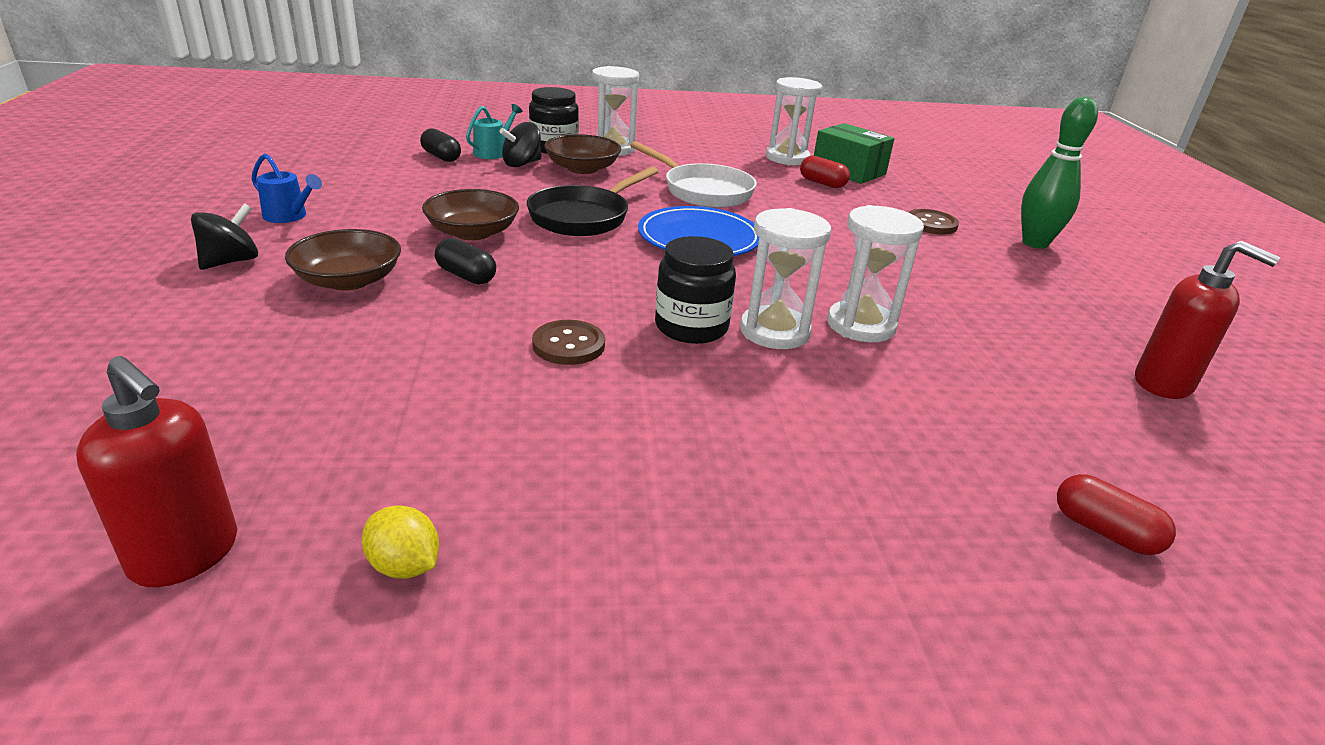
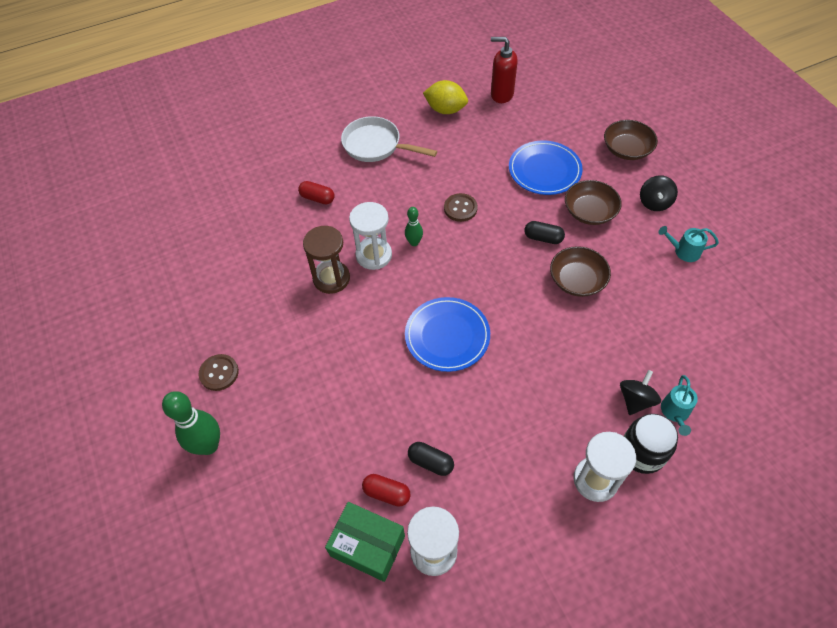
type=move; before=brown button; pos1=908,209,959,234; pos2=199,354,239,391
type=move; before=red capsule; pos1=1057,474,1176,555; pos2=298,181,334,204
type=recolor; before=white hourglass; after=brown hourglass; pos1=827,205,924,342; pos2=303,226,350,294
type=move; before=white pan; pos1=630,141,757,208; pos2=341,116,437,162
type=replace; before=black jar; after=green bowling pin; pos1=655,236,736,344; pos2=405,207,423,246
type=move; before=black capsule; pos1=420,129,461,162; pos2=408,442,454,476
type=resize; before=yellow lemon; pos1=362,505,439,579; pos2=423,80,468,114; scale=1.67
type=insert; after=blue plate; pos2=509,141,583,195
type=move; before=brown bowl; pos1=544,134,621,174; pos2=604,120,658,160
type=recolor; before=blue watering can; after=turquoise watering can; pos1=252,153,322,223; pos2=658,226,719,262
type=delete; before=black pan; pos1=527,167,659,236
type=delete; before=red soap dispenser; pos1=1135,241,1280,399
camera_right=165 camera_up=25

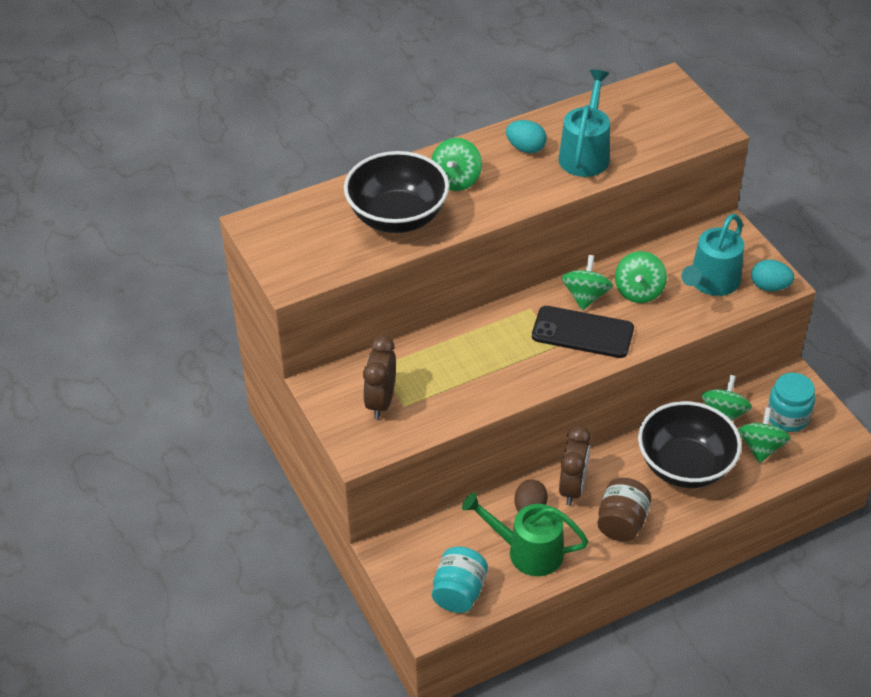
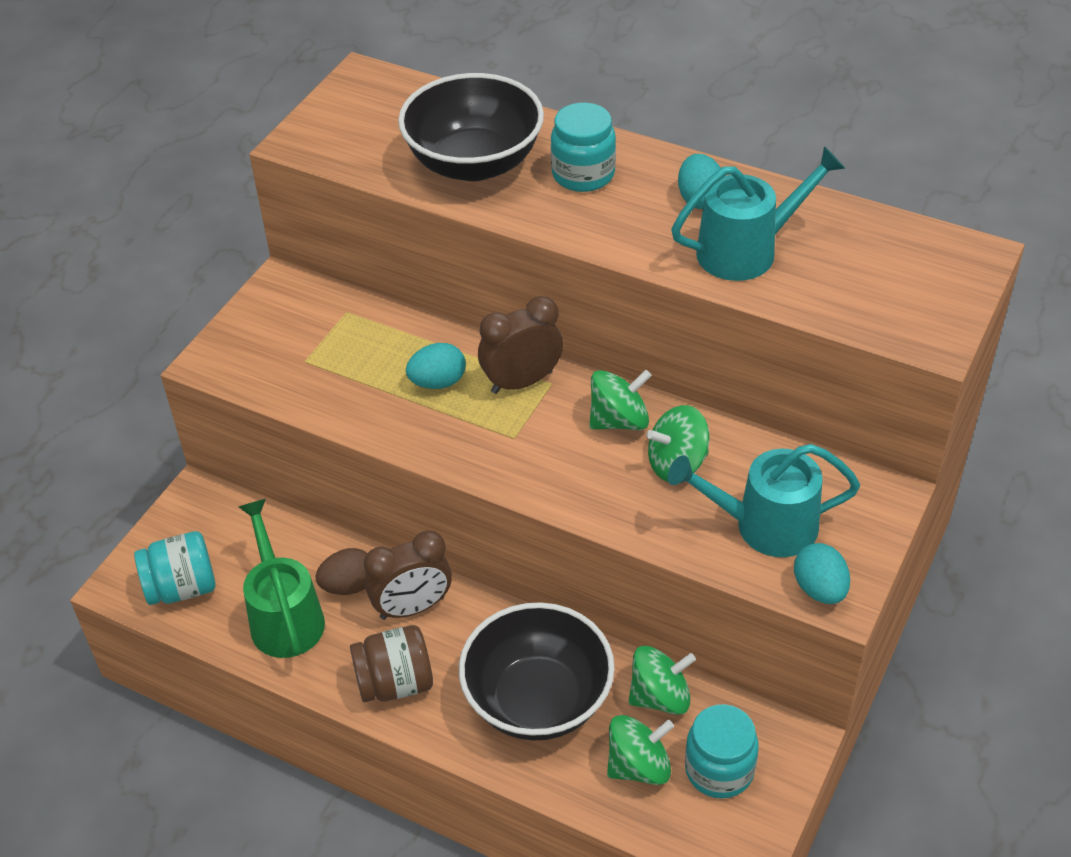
type=insert; after=turquoise egg; pos2=406,343,466,389
type=move; before=brown clock; pos1=363,335,396,419; pos2=478,296,563,394
type=replace; before=green spinning top; after=turquoise jar; pos1=431,138,482,191; pos2=551,103,616,192
type=delete; before=black phone; pos1=532,306,634,358
camera_right=55 camera_up=0

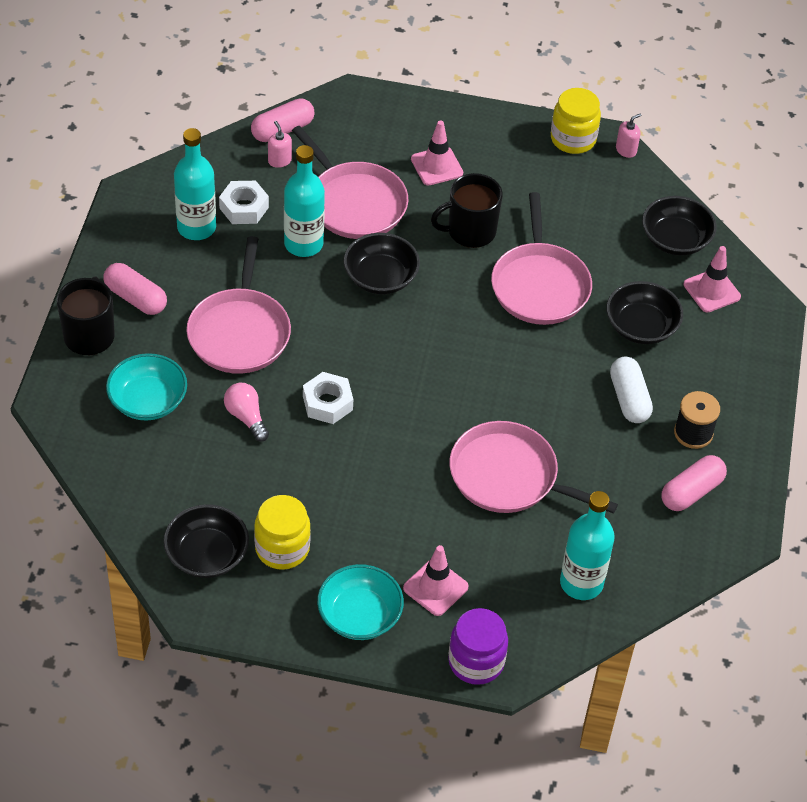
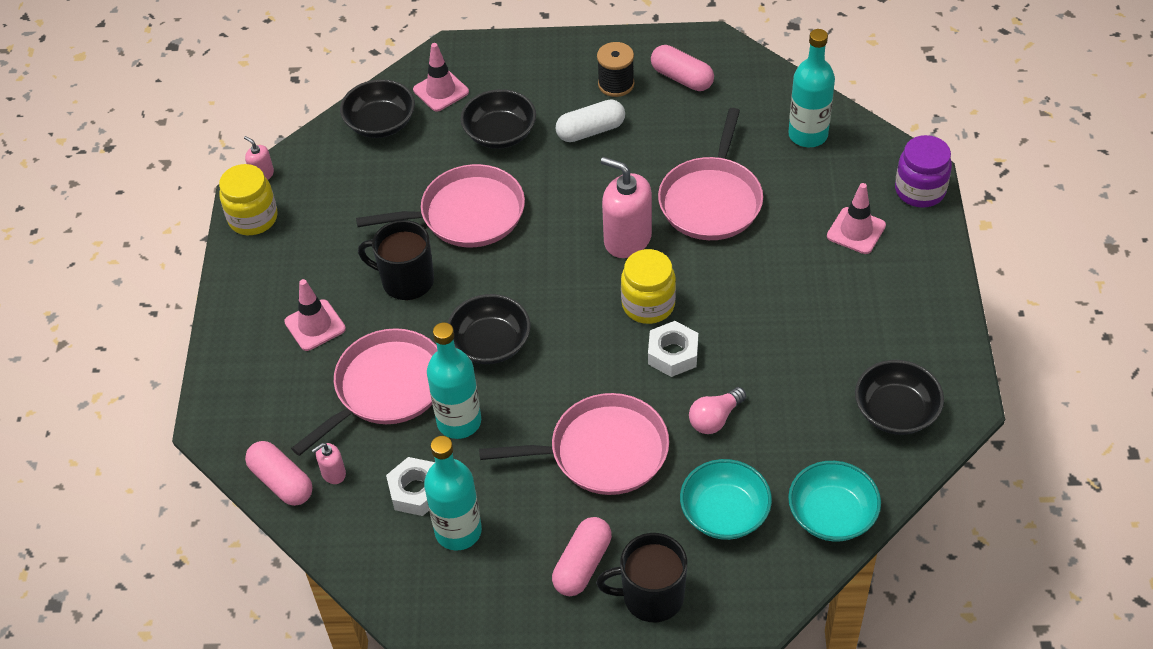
type=rotate; before=black mug; pos1=431,173,503,248; pos2=358,220,434,300; turn=135
type=insert; after=pink soap dispenser; pos2=601,157,652,258
type=move; before=yellow jar; pos1=254,495,311,570; pos2=621,249,676,324
type=move; before=turquoise bowl; pos1=317,564,404,640; pos2=788,461,881,542
camera_right=-95 camera_up=0

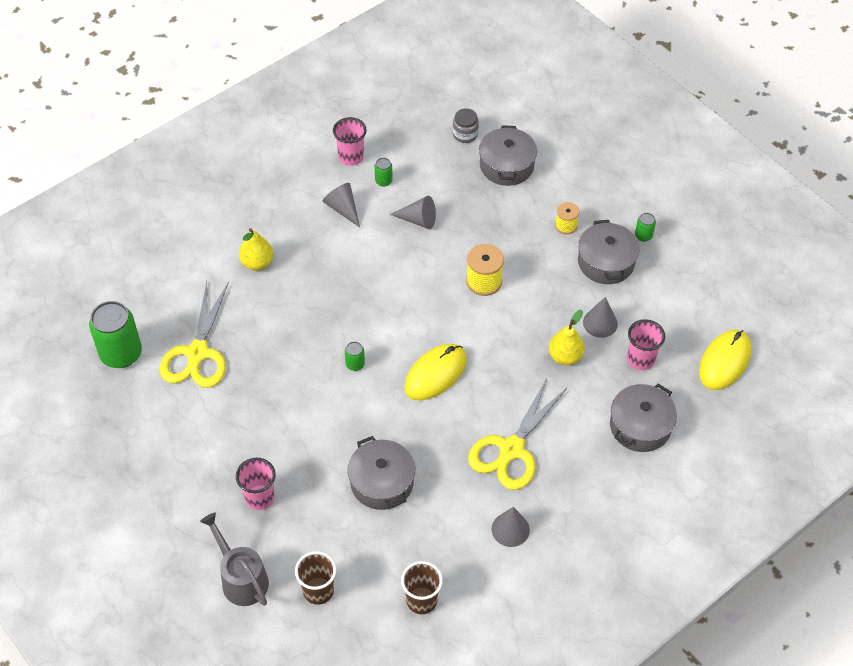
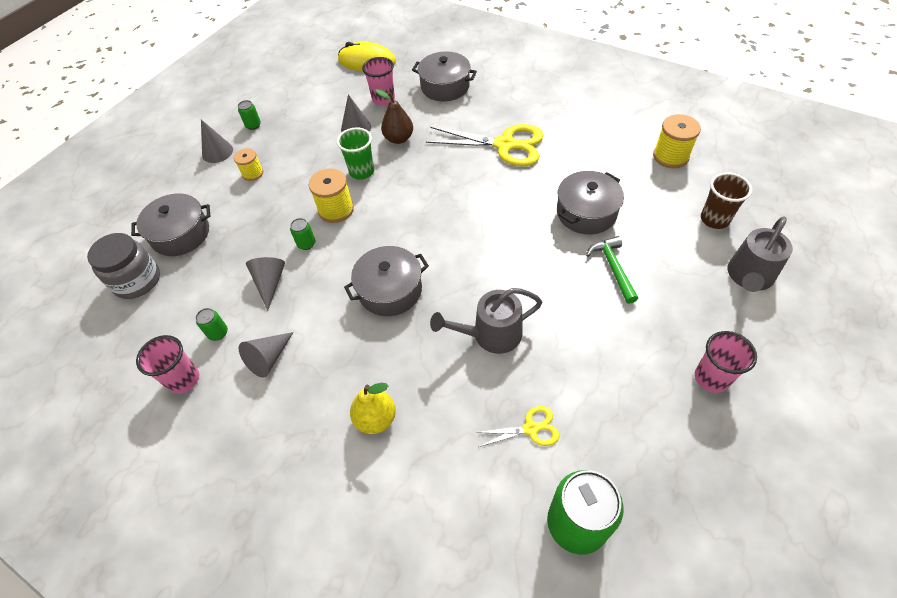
type=resize; before=grey jar; pos1=453,108,479,143; pos2=87,233,160,299; scale=1.64
type=move; before=grey cone; pos1=492,507,530,547; pos2=201,120,233,163
type=move; before=green can; pos1=345,341,365,371; pos2=290,218,315,250
type=insert; after=green cup; pos2=337,127,374,180
type=move; before=grey pot; pos1=578,220,639,284; pos2=344,246,429,316
type=recolor; before=yellow pear; after=brown pear; pos1=549,310,585,365; pos2=375,89,413,144
type=insert; after=grey watering can; pos2=430,288,542,354
type=resize; before=yellow scissors; pos1=159,281,229,388; pos2=475,406,560,447; scale=0.5
type=insert; after=green hammer; pos2=586,236,638,304
type=replace; before=brown cup; after=yellow spool; pos1=401,561,443,614; pos2=653,114,701,168
type=move; before=pink cup; pos1=236,458,276,510; pos2=695,331,757,393
type=delete; before=yellow mouse; pos1=404,344,467,400
camera_right=-105 camera_up=0

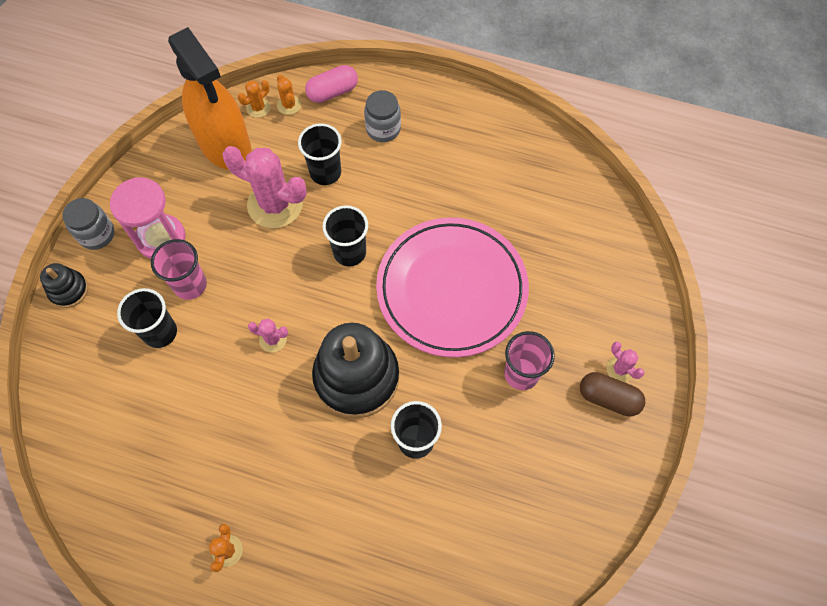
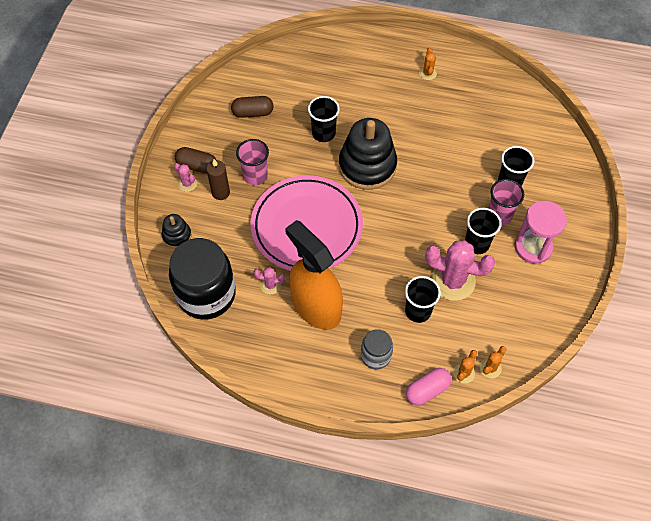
type=move; before=black stacking toy; pos1=40,263,88,308; pos2=162,214,192,248
type=insert; after=black jar; pos2=169,238,236,320
type=insert; after=brown candle; pos2=206,159,230,200
type=insert; after=brown capsule; pos2=231,96,274,118
type=move; before=pink cactus; pos1=248,318,288,352; pos2=254,267,285,294
type=move; before=orange spray bottle; pos1=168,27,251,170; pos2=285,220,343,330
type=rotate; before=orange cactus; pos1=277,75,301,115; pos2=453,350,477,384; turn=60
type=move; before=black cup; pos1=322,205,368,266; pos2=465,208,501,254
type=delete; before=grey jar; pos1=62,198,115,250
camera_right=175 camera_up=-5

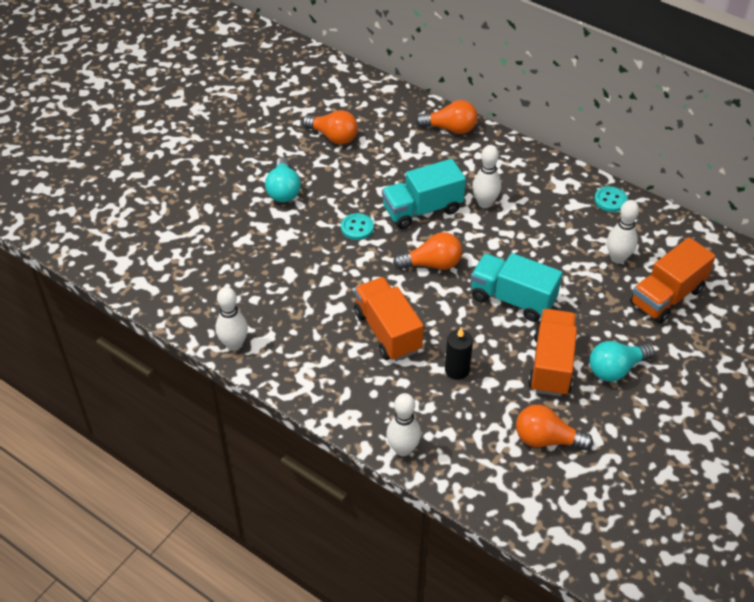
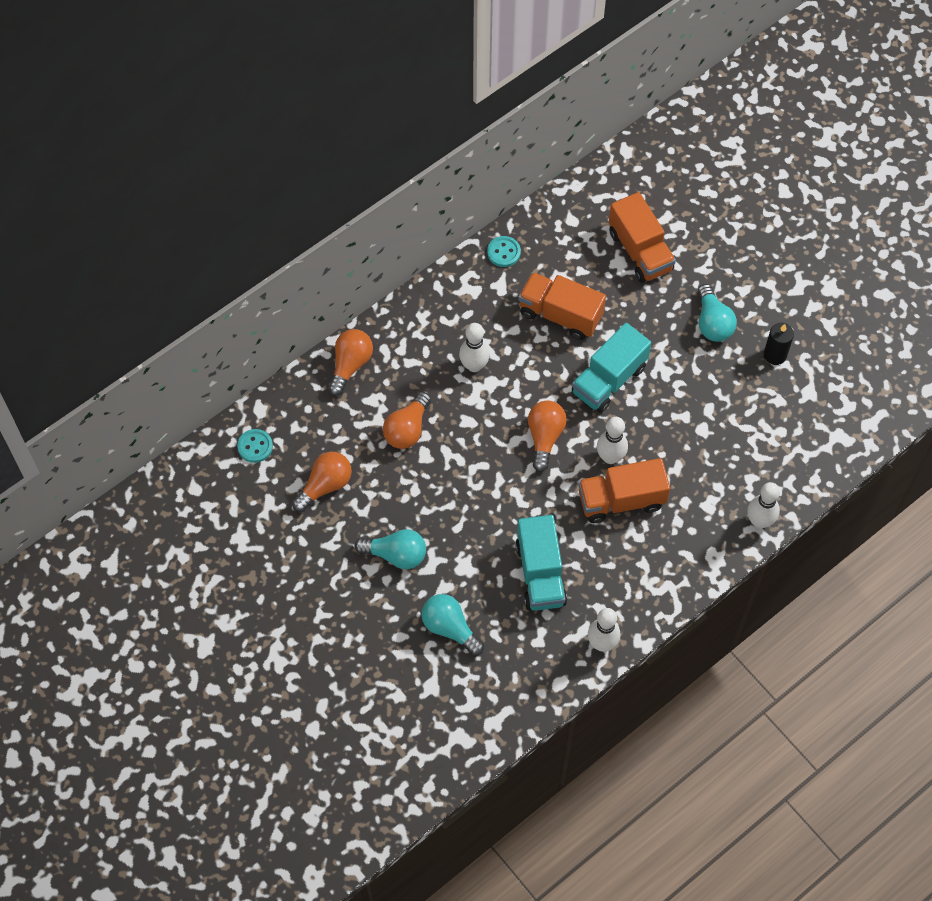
type=move; before=turquoise button; pos1=341,213,374,240; pos2=237,429,273,463
type=move; before=orange light bulb; pos1=516,405,593,450; pos2=383,392,431,449
type=insert; after=turquoise light bulb; pos2=422,594,484,656
type=move; before=turquoise truck; pos1=382,159,466,229; pos2=515,515,567,611
type=move; before=orange truck; pos1=528,309,577,397; pos2=518,272,606,340
type=move; before=white bowling pin; pos1=607,200,639,264; pos2=597,417,628,464
type=move; before=black candle; pos1=445,327,473,380; pos2=764,323,794,365
camera_right=-75 camera_up=15

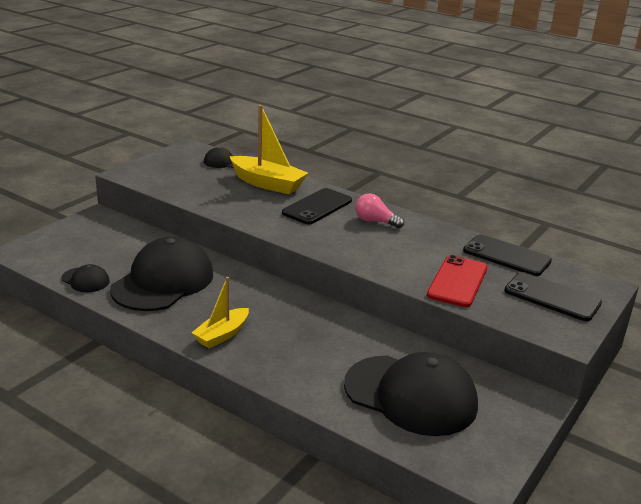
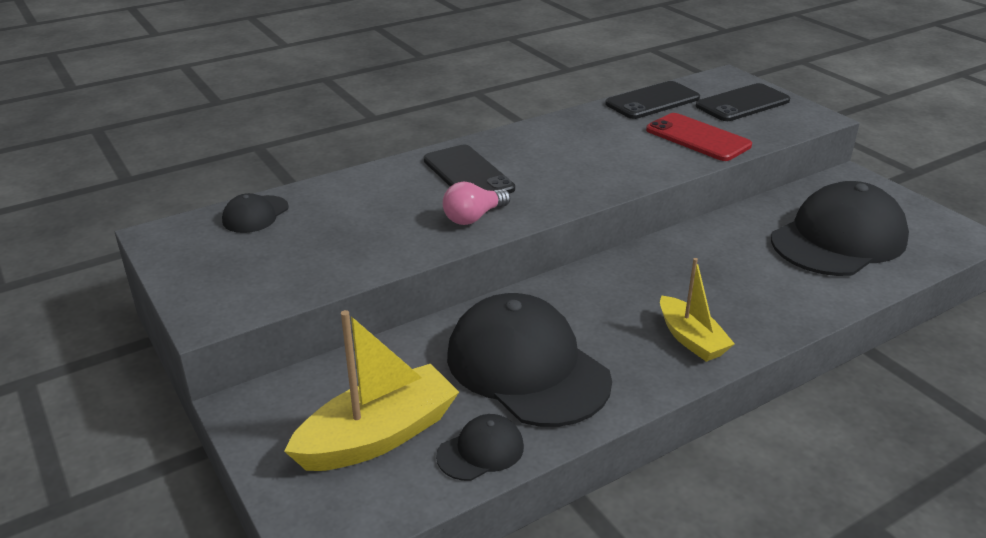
type=move; before=yellow boat; pos1=230,105,308,194; pos2=284,310,459,471
type=move; before=pink light bulb; pos1=355,193,404,228; pos2=443,182,510,225
camera_right=-65 camera_up=5

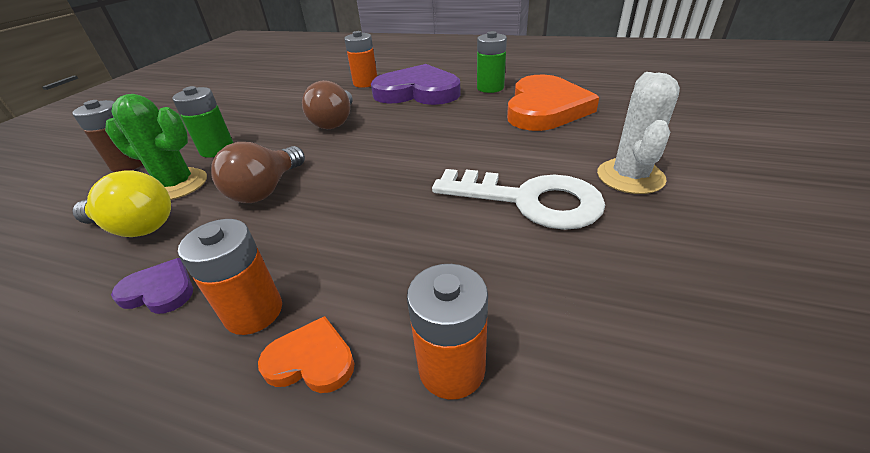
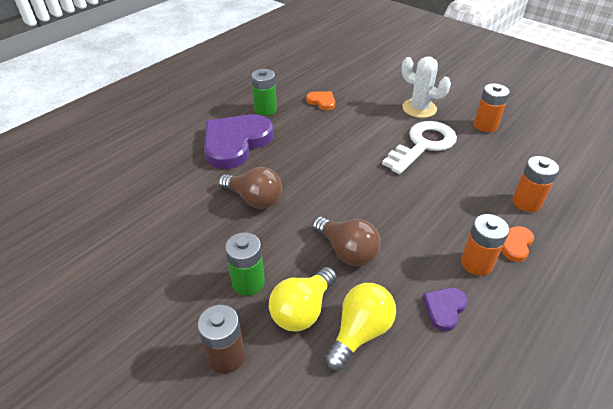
type=replace; before=green cactus; after=yellow light bulb; pos1=105,94,207,200; pos2=269,267,337,332
type=resize; before=orange heart; pos1=507,75,599,131; pos2=306,91,335,110; scale=0.45
type=move; before=orange battery; pos1=344,31,377,88; pos2=474,84,510,132
camera_right=-70 camera_up=5

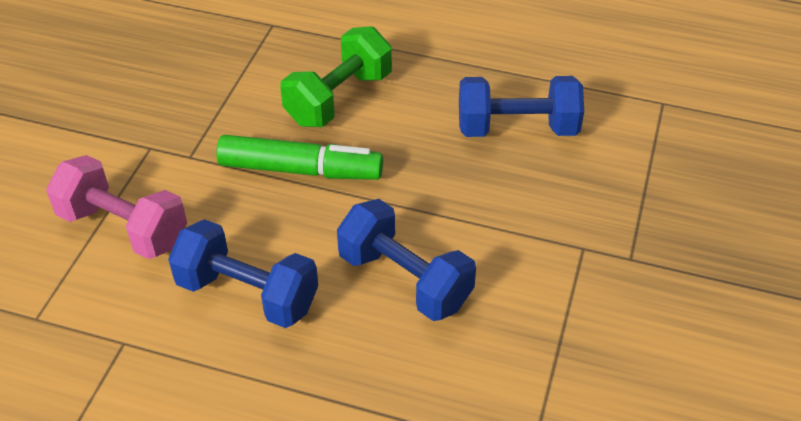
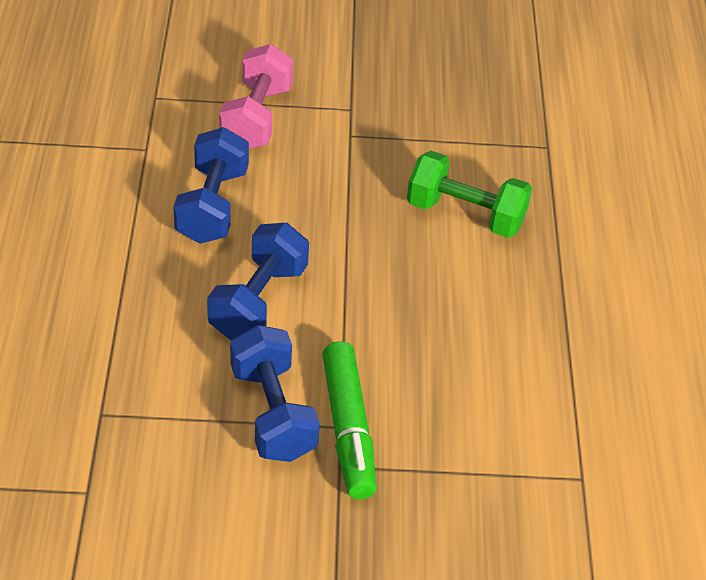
type=move; before=blue dumbbell; pos1=459,76,584,137; pos2=230,325,320,462
type=move; before=green marker; pos1=216,135,383,180; pos2=322,341,377,499
camera_right=70 camera_up=0

